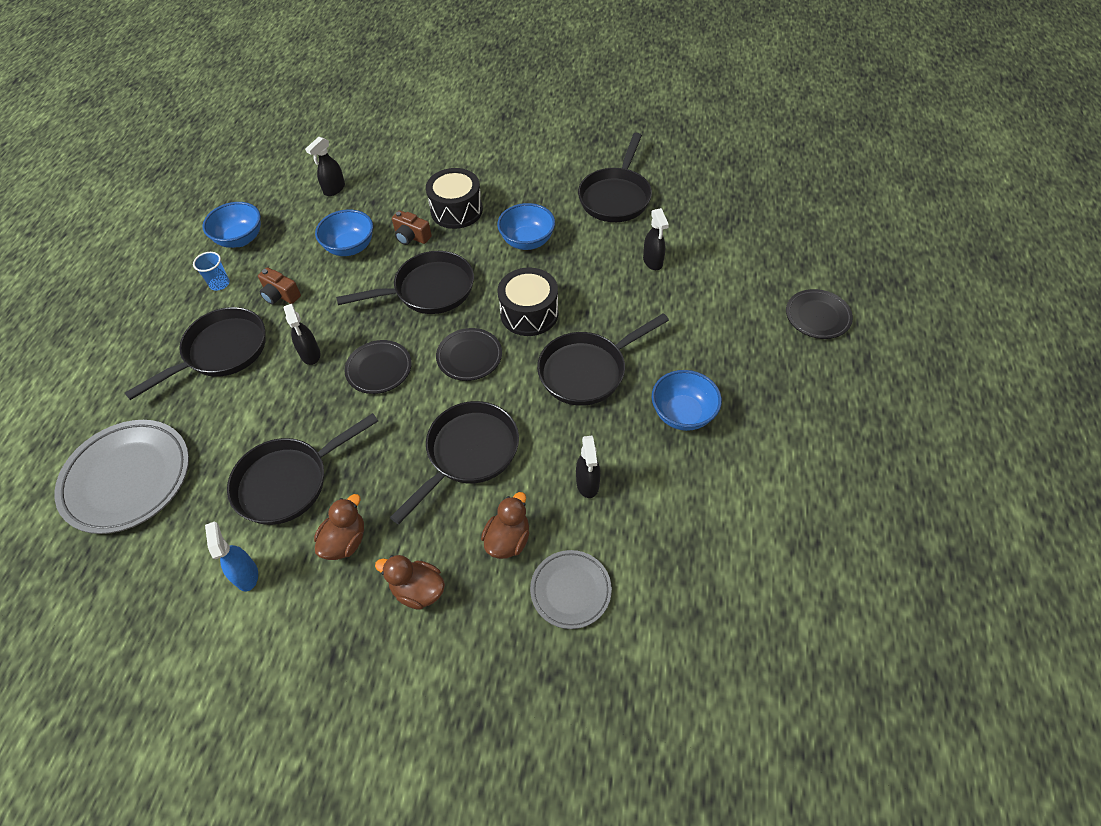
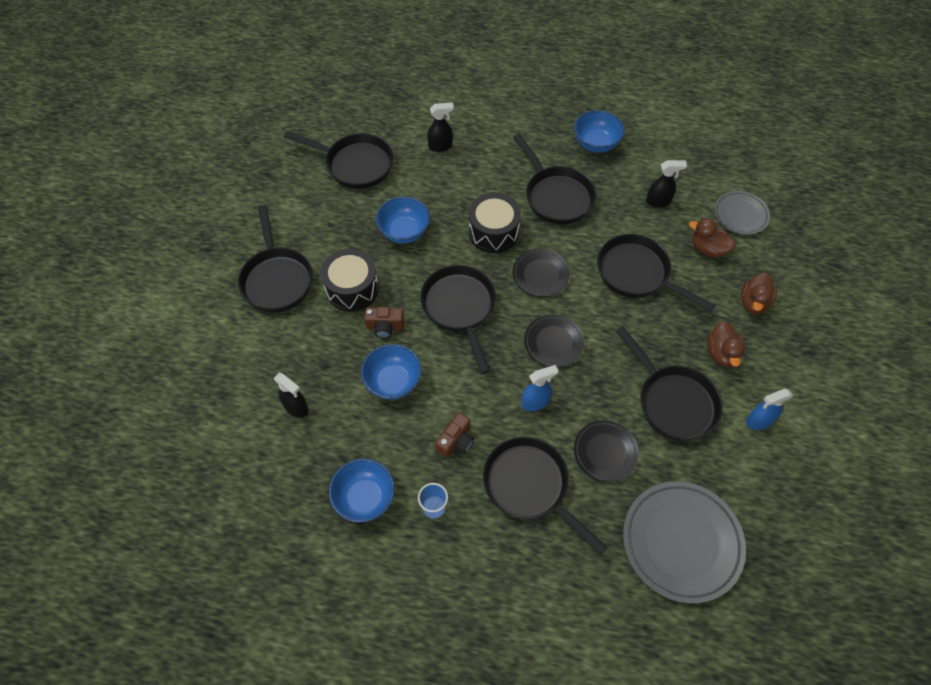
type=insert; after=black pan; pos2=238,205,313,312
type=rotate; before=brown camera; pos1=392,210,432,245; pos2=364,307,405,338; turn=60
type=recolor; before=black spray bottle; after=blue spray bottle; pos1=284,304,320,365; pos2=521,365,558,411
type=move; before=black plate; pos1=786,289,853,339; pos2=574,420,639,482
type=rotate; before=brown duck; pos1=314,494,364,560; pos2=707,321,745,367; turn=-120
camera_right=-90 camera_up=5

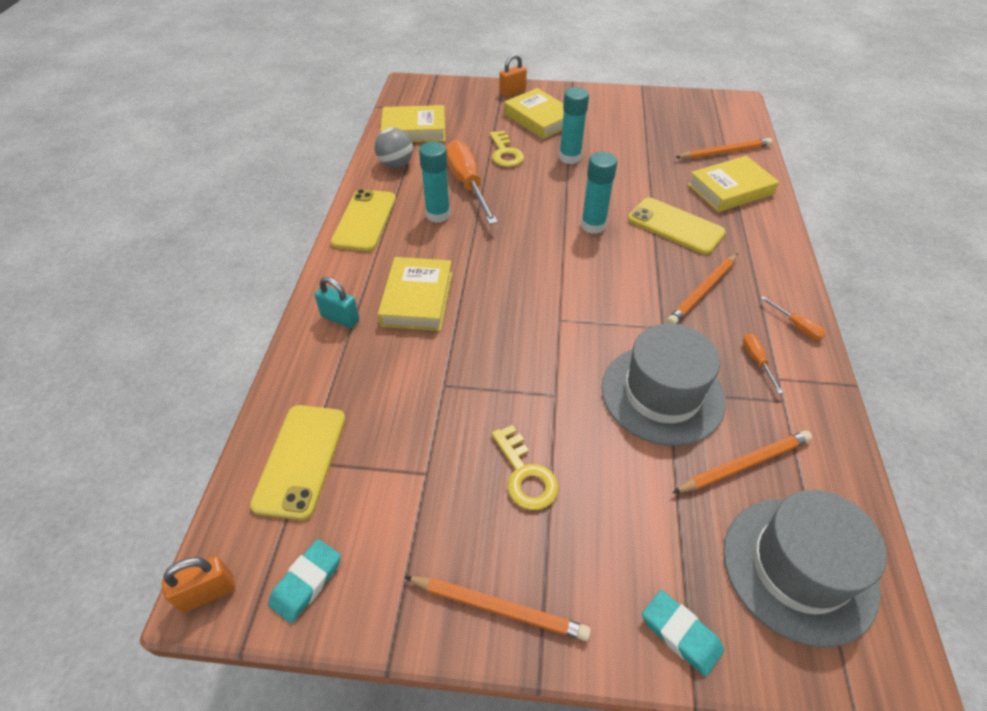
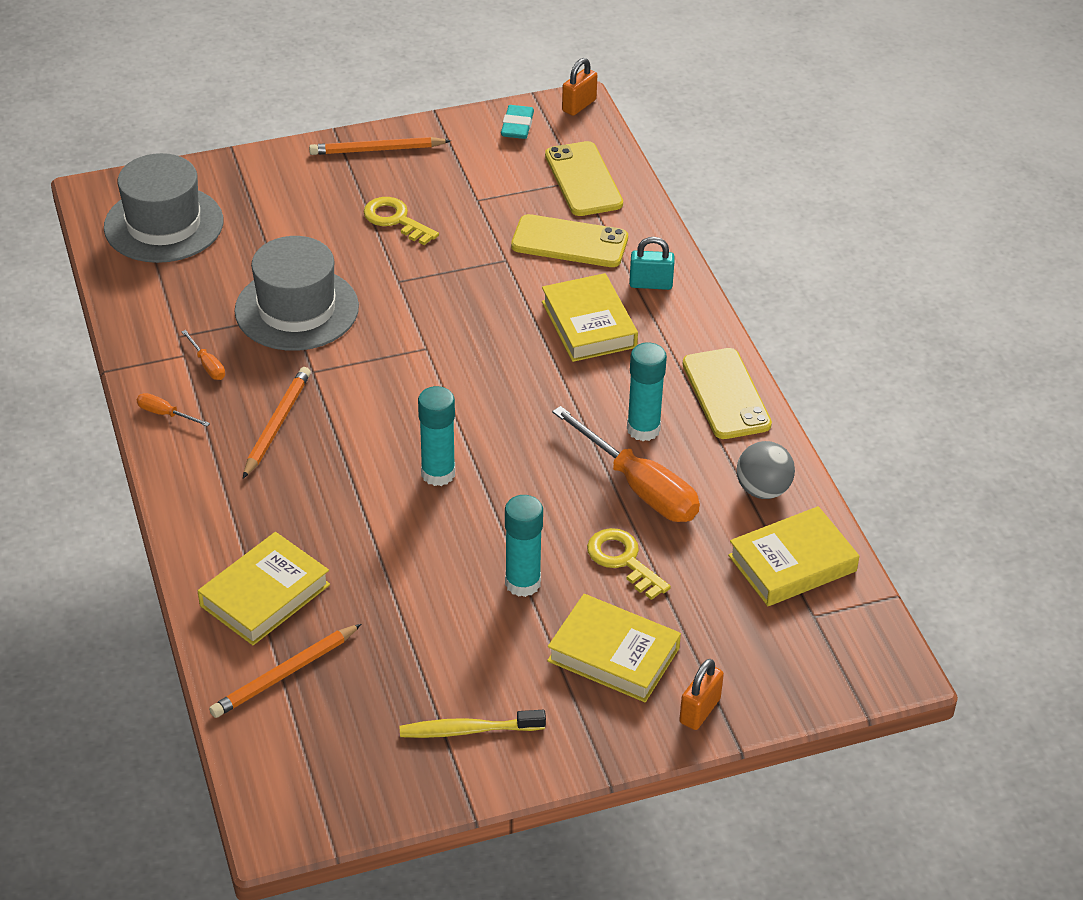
type=insert; after=yellow toothbrush; pos2=400,710,546,738
type=move; before=yellow phone; pos1=628,197,726,254; pos2=511,214,628,267
type=delete; before=turquoise eraser; pos1=642,590,724,676
type=delete; before=orange pencil; pos1=672,430,812,493
camera_right=155 camera_up=-5

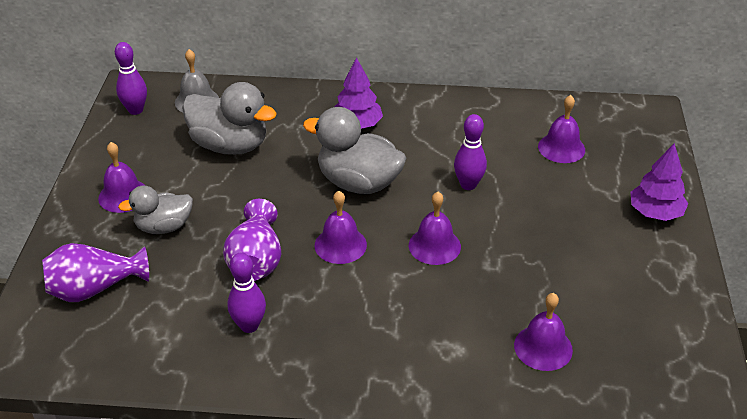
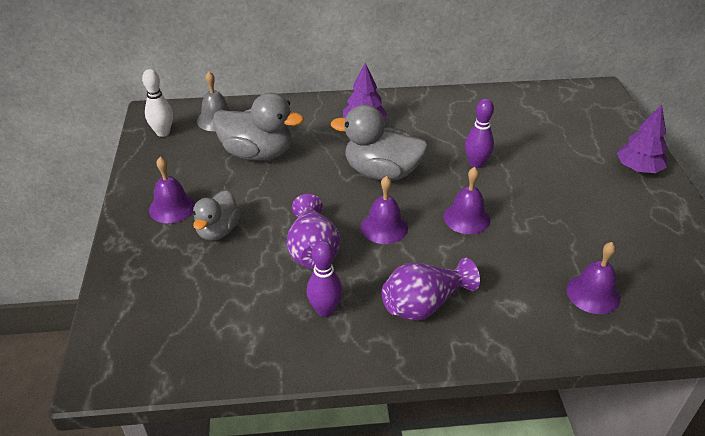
type=recolor; before=purple bowling pin; after=white bowling pin; pos1=115,42,147,115; pos2=142,69,173,137
type=rotate; before=grey duck; pos1=118,185,193,234; pos2=193,190,241,241; turn=-45
type=move; before=purple vase; pos1=42,243,149,302; pos2=382,258,480,321
type=delete; before=purple bell; pos1=538,95,585,163
camera_right=-10 camera_up=0

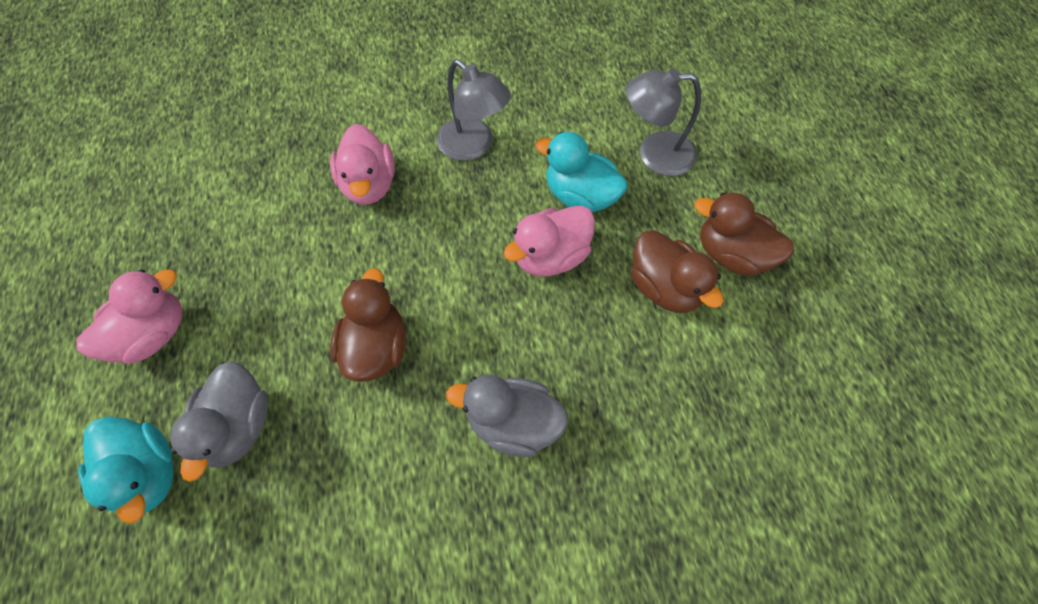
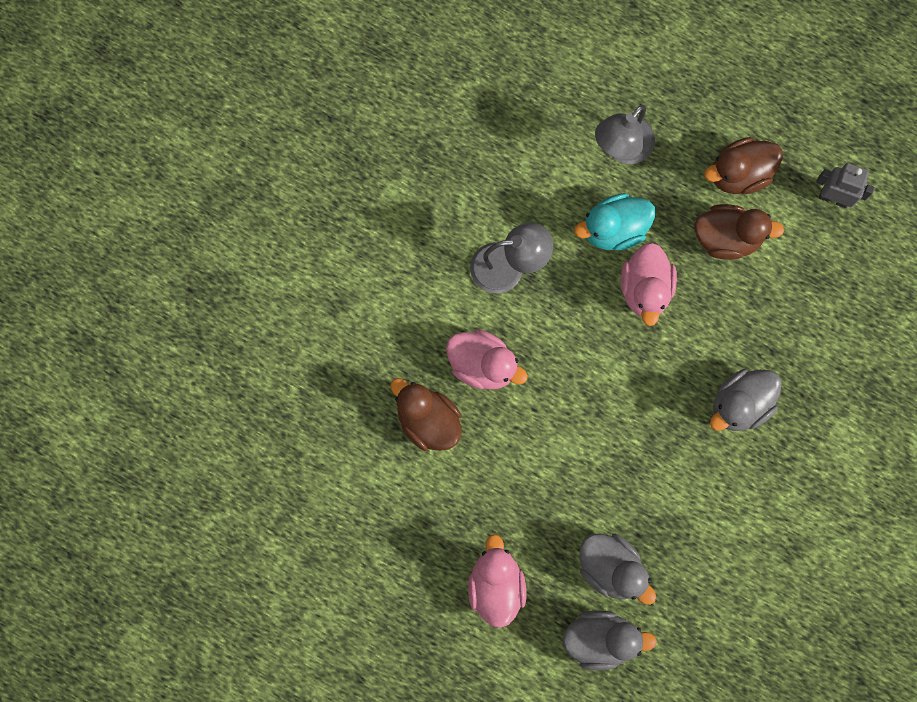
type=move; before=brown duck; pos1=330,268,406,382; pos2=390,378,462,451
type=recolor; before=turquoise duck; after=grey duck; pos1=78,416,174,524; pos2=562,610,657,670
type=insert; after=grey robot; pos2=816,163,875,208
camera_right=-50 camera_up=15

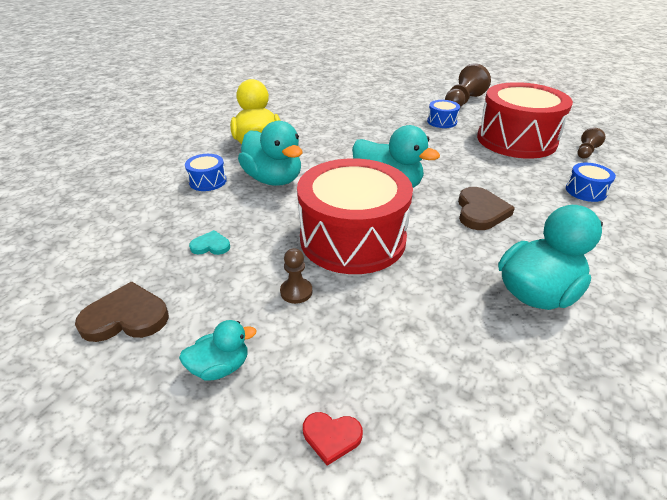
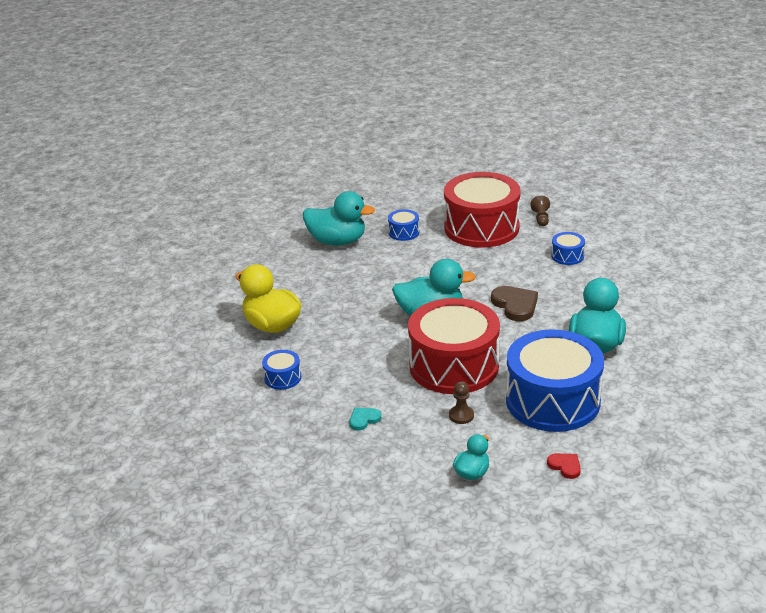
type=move; before=turquoise duck; pos1=238,121,302,186; pos2=303,191,375,246
type=insert; after=blue drum; pos2=506,329,604,432
type=rotate; before=red heart; pos1=303,412,363,466; pos2=547,453,581,479; turn=-105
type=delete; before=brown heart; pos1=75,282,169,342
type=delete; before=brown pawn; pos1=445,63,491,107
camera_right=-35 camera_up=-5

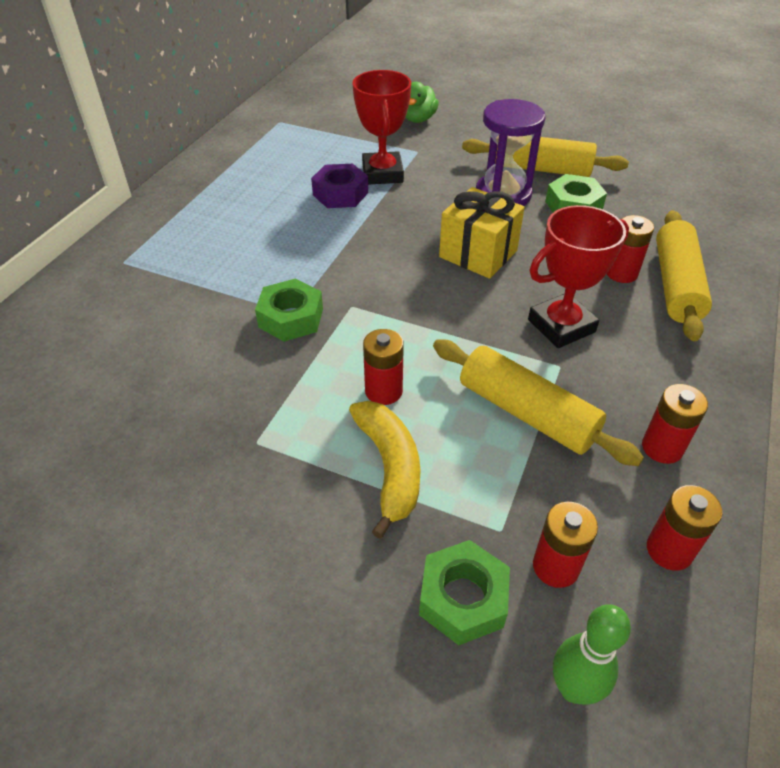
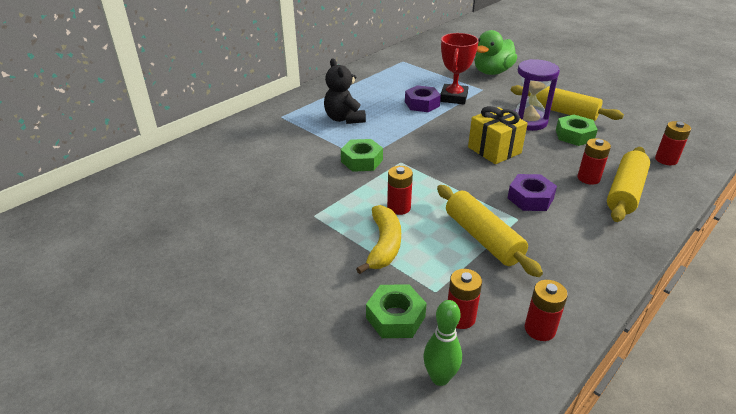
type=insert; after=black teddy bear; pos2=324,58,366,124
type=resize; before=green duck; pos1=405,82,439,123; pos2=475,30,517,75; scale=1.64
type=replace; before=red trophy; after=purple nut; pos1=528,205,629,348; pos2=508,174,557,211
type=move; before=red battery; pos1=642,384,708,464; pos2=655,121,691,165
camera_right=20 camera_up=-10

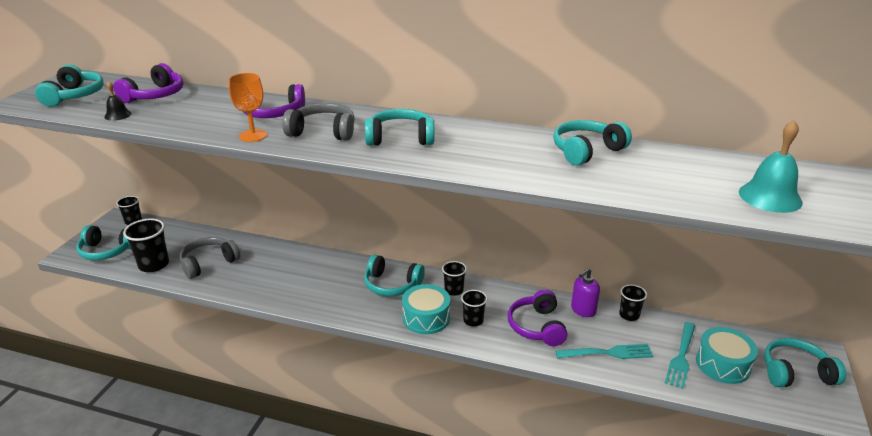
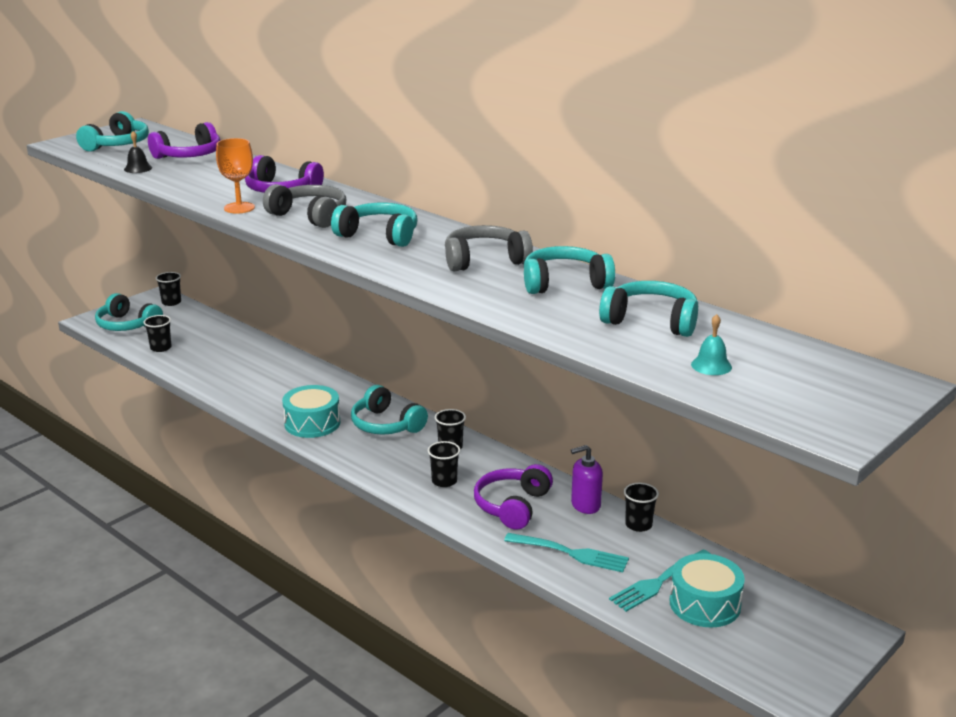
type=resize; before=black cup; pos1=123,218,169,272; pos2=143,315,171,352; scale=0.61
type=move; before=turquoise drum; pos1=402,284,450,334; pos2=282,385,340,438
type=move; before=grey headphones; pos1=179,237,240,279; pos2=445,225,533,271
type=move; before=turquoise headphones; pos1=764,338,846,387; pos2=599,281,698,337
type=resize; before=turquoise bell; pos1=739,120,803,213; pos2=691,314,732,375; scale=0.54
camera_right=25 camera_up=-5

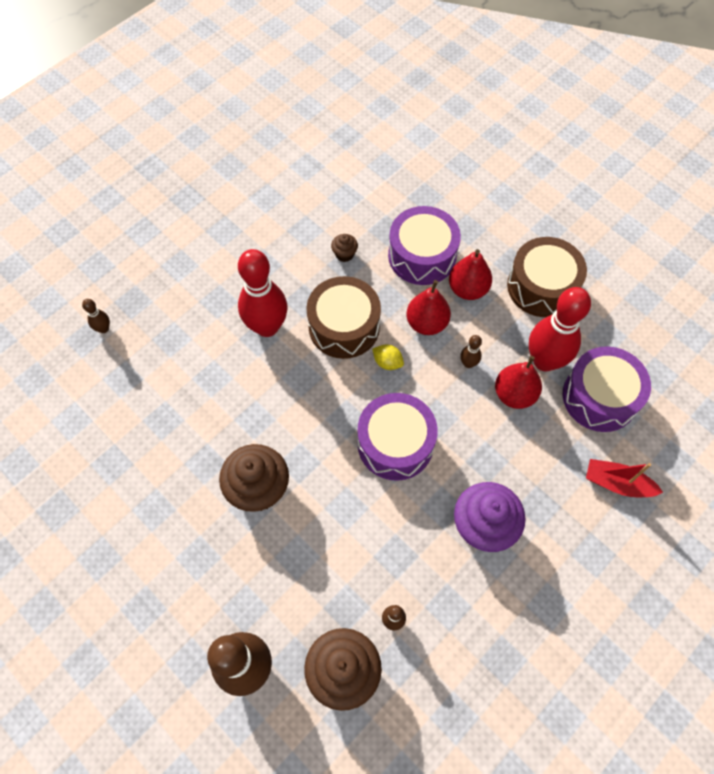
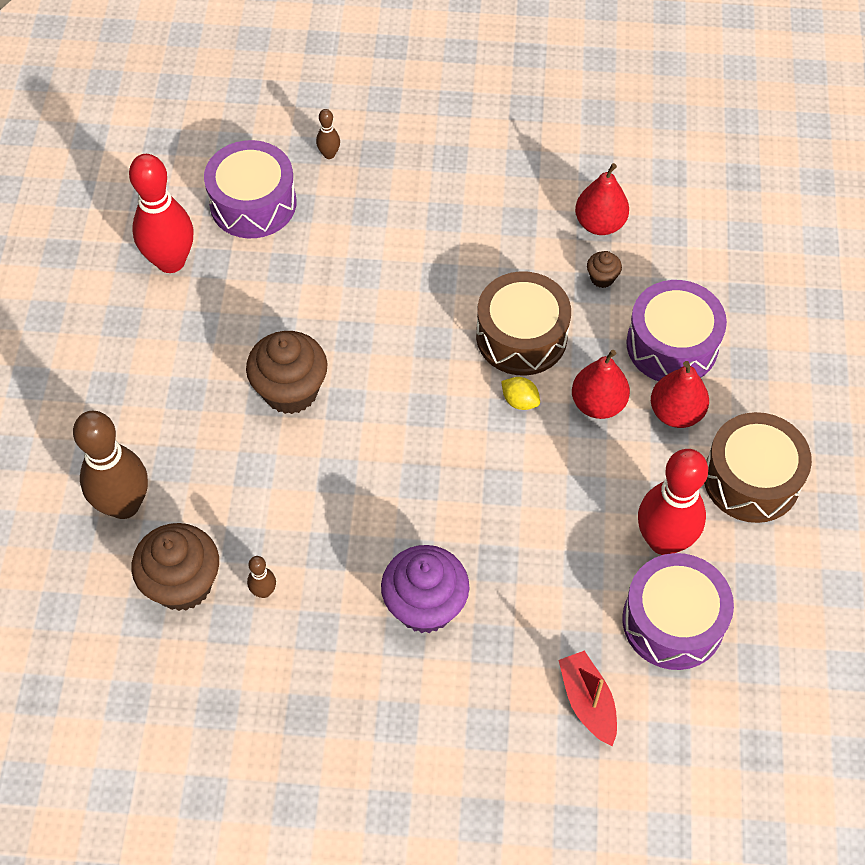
type=move; before=red bowling pin; pos1=238,249,287,337; pos2=129,154,193,273
type=move; before=purple drum; pos1=357,393,438,481; pos2=204,140,296,238
type=rotate; before=yellow lemon; pos1=372,344,404,370; pos2=501,377,540,410; turn=-45
type=move; before=red pear; pos1=495,356,542,409; pos2=575,163,629,235
type=delete; before=brown bowling pin; pos1=460,335,482,368
camera_right=50 camera_up=-5

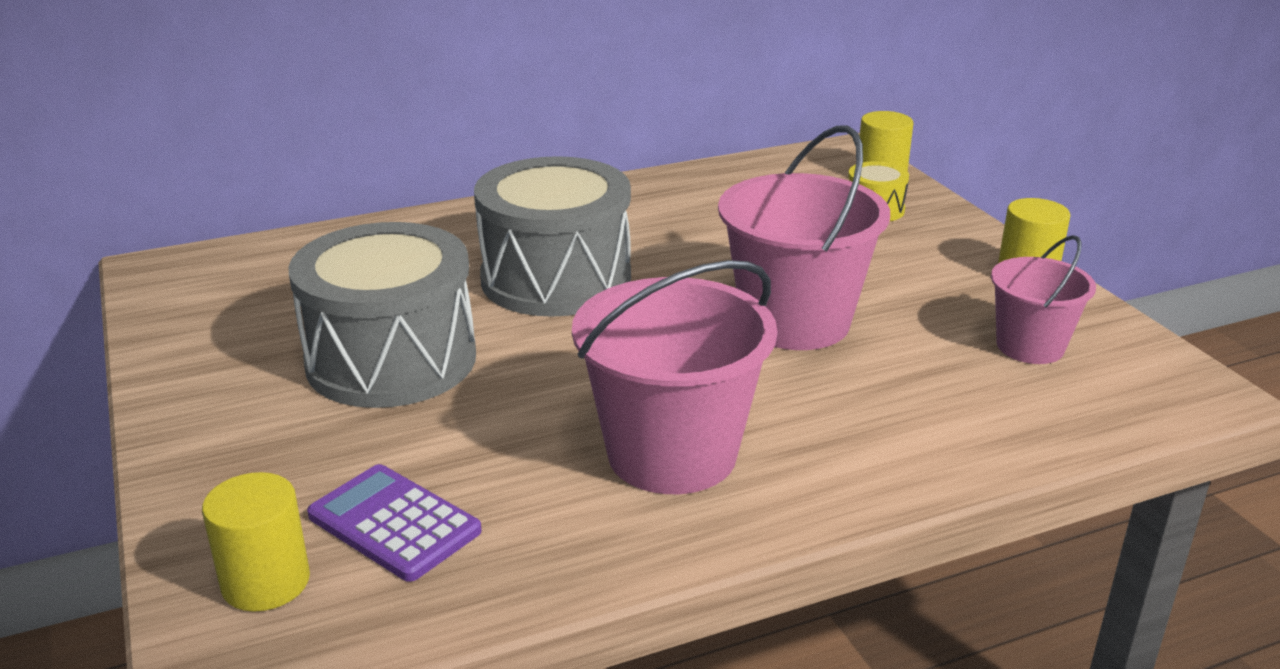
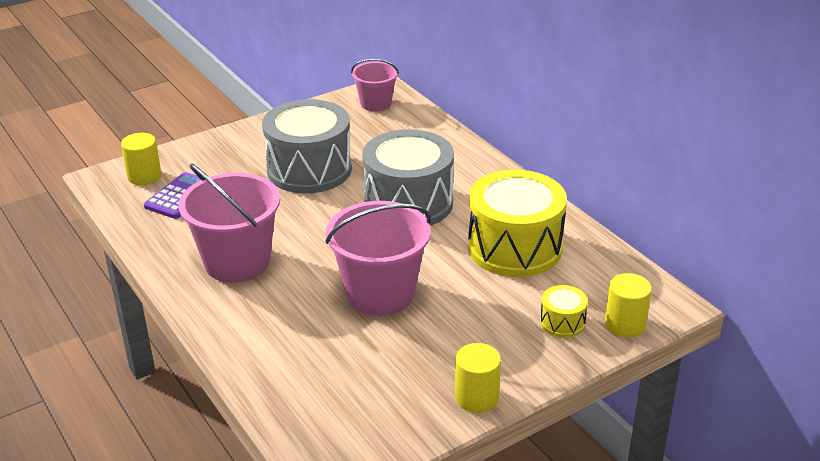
type=move; before=pink bucket; pos1=991,235,1096,364; pos2=351,59,399,112
type=insert; after=yellow drum; pos2=468,170,567,277
camera_right=80 camera_up=5

